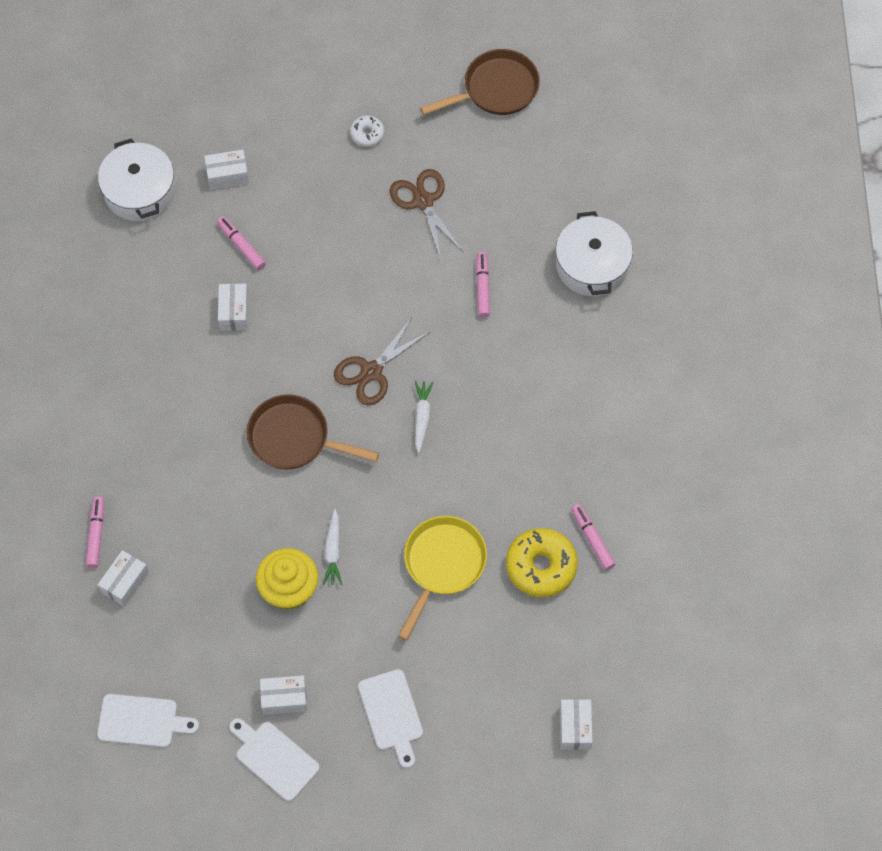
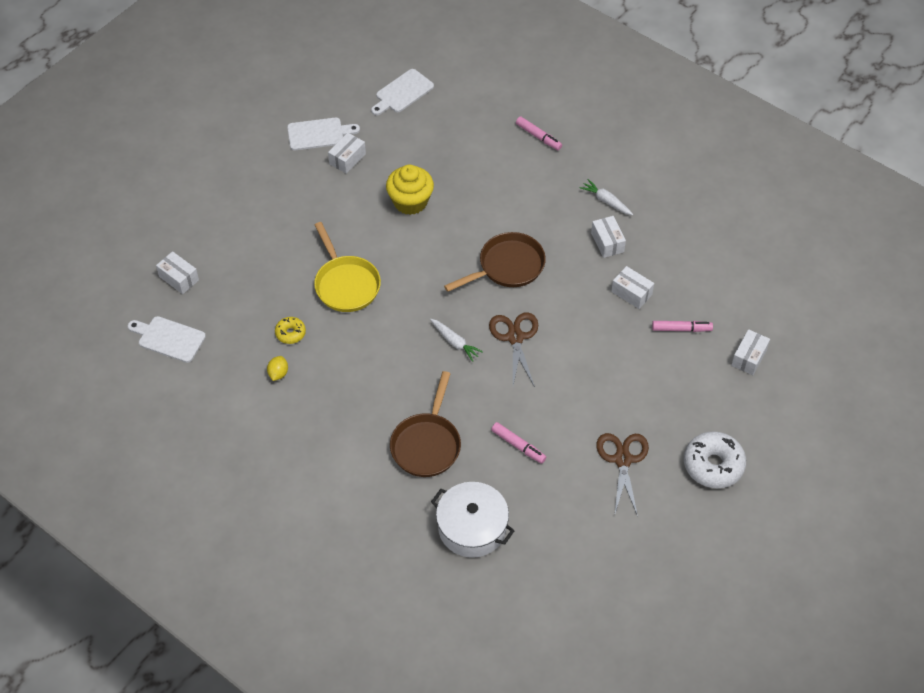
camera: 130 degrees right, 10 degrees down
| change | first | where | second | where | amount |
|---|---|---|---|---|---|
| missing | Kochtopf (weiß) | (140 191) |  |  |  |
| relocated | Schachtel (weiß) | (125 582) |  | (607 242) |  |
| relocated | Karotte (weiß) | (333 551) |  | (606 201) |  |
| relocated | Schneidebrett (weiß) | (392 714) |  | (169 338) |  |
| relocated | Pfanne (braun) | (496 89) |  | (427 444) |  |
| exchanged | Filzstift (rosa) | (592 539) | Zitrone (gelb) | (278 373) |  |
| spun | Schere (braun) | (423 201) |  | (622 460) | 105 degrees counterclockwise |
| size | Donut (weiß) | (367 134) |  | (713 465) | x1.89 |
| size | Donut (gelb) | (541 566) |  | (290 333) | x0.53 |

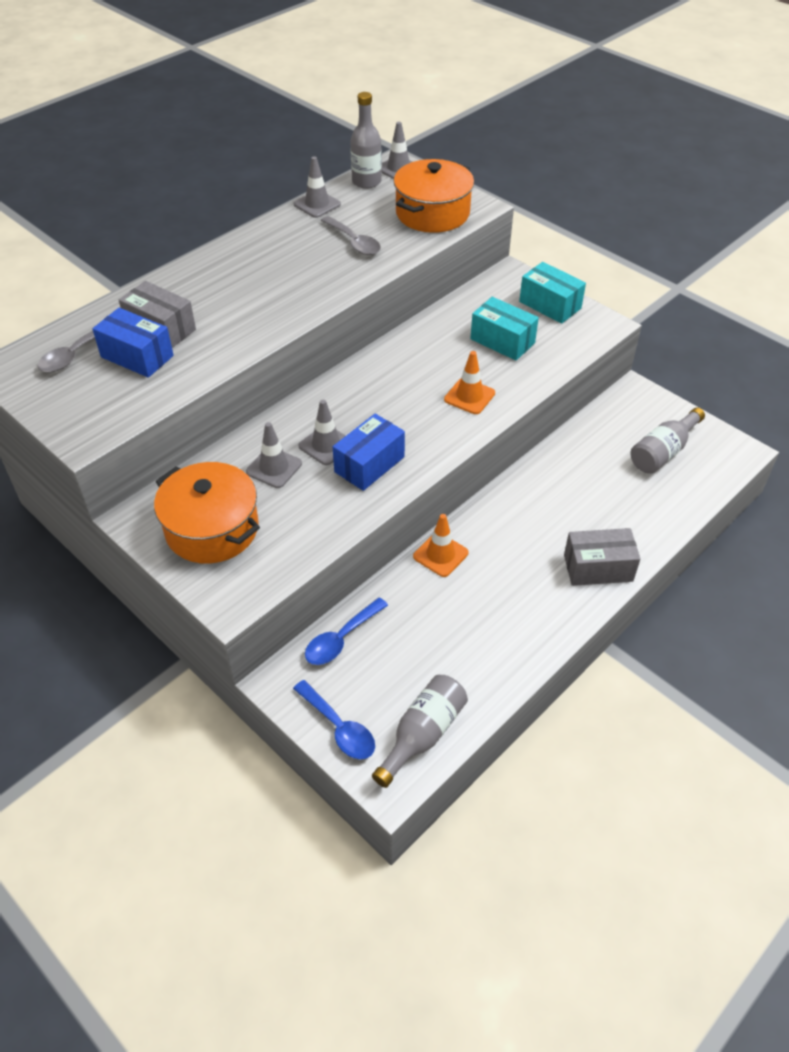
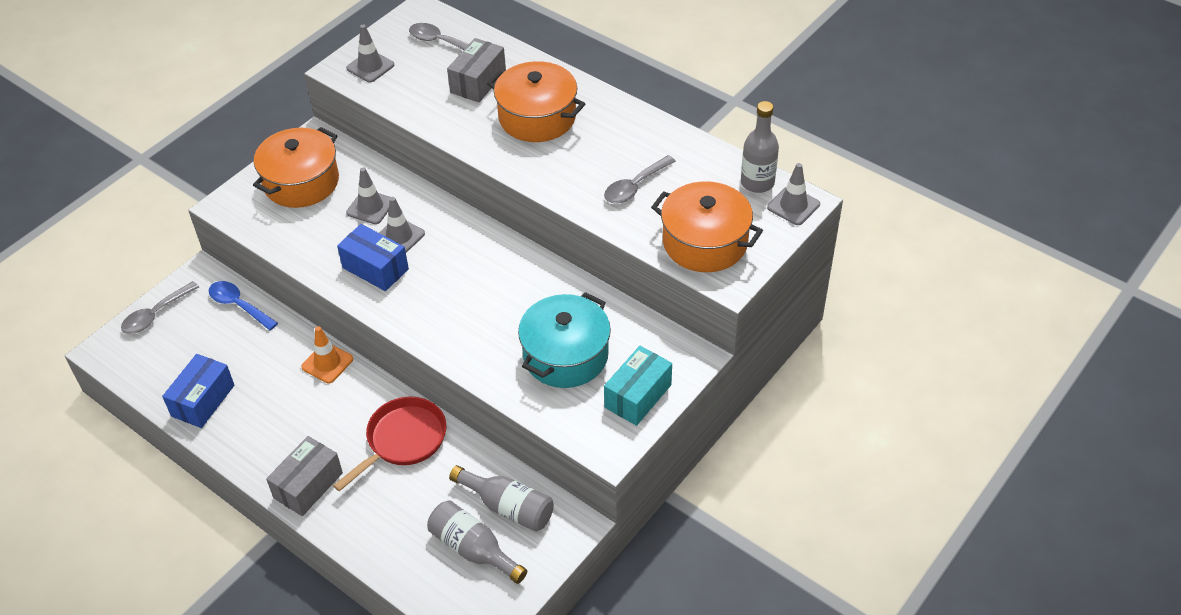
camera: 85 degrees right, 0 degrees up
| change | first | where | second | where | amount |
|---|---|---|---|---|---|
| missing | Leitkegel (orange) | (469 396) |  |  |  |
| appeared |  |  | Pfanne (rot) | (403 440) |  |
| appeared |  |  | Kochtopf (orange) | (537 117) |  |
| relocated | Schachtel (blau) | (137 356) |  | (203 400) |  |
| relocated | Leitkegel (grau) | (317 204) |  | (370 67) |  |
| relocated | Flasche (grau) | (422 734) |  | (508 507) |  |
| exchanged | Schachtel (türkis) | (502 341) | Kochtopf (türkis) | (565 355) |  |
| colour | Löffel (blau) | (339 728) | Löffel (grau) | (155 314) |  |
| spun | Schachtel (grau) | (598 568) |  | (308 485) | 45 degrees clockwise |

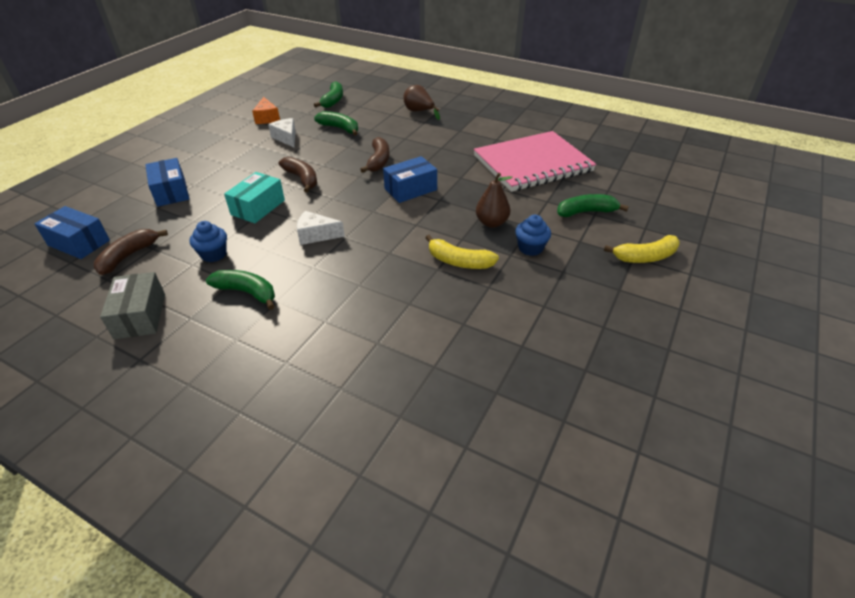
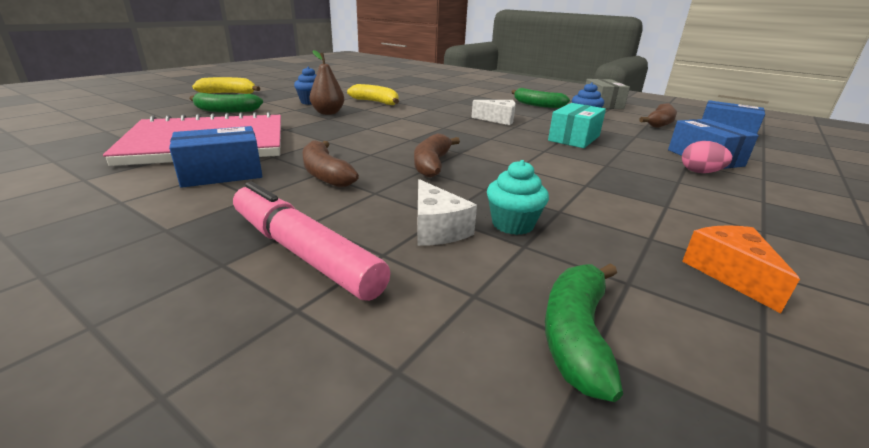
camera: 175 degrees left, 15 degrees down
| change | first | where | second | where | amount |
|---|---|---|---|---|---|
| appeared |  |  | Ei (rosa) | (700 172) |  |
| relocated | Käse (weiß) | (286 138) |  | (436 229) |  |
| relocated | Banane (braun) | (302 179) |  | (325 174) |  |
| relocated | Schachtel (blau) | (410 189) |  | (222 173) |  |
| exchanged | Banane (grün) | (340 128) | Muffin (türkis) | (513 224) |  |
| exchanged | Birne (braun) | (419 112) | Filzstift (rosa) | (303 252) |  |

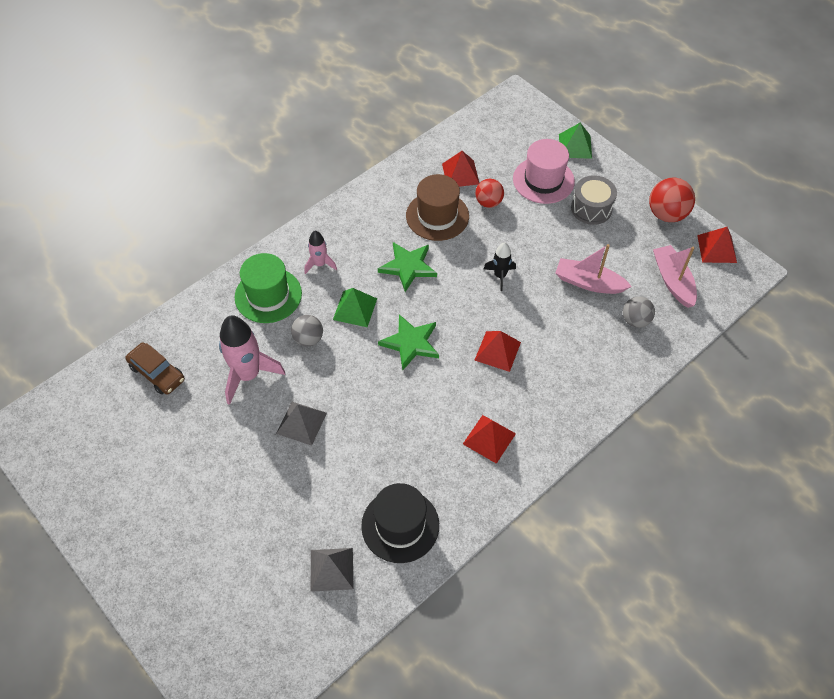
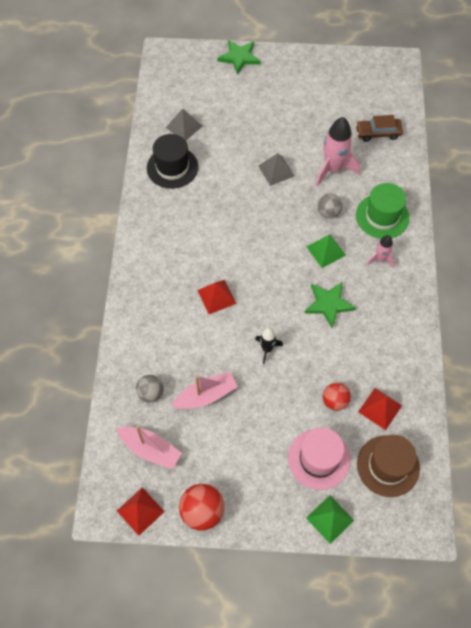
camera: 135 degrees right, 5 degrees up
| change | first | where | second | where | amount |
|---|---|---|---|---|---|
| missing | Pyramide (rot) | (489 438) |  |  |  |
| missing | Trommel (grau) | (591 208) |  |  |  |
| relocated | Stern (grün) | (411 343) |  | (239 57) |  |
| relocated | Hut (braun) | (437 216) |  | (388 466) |  |

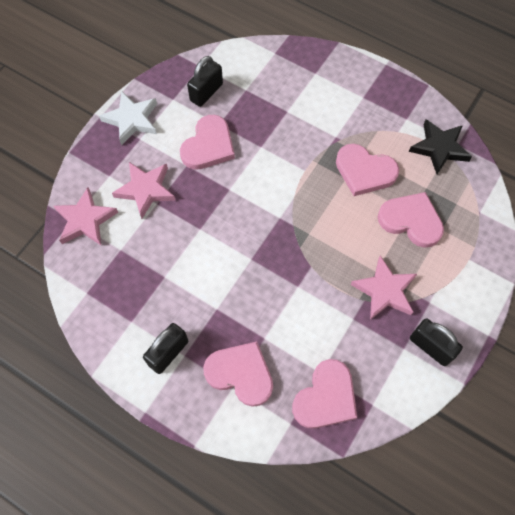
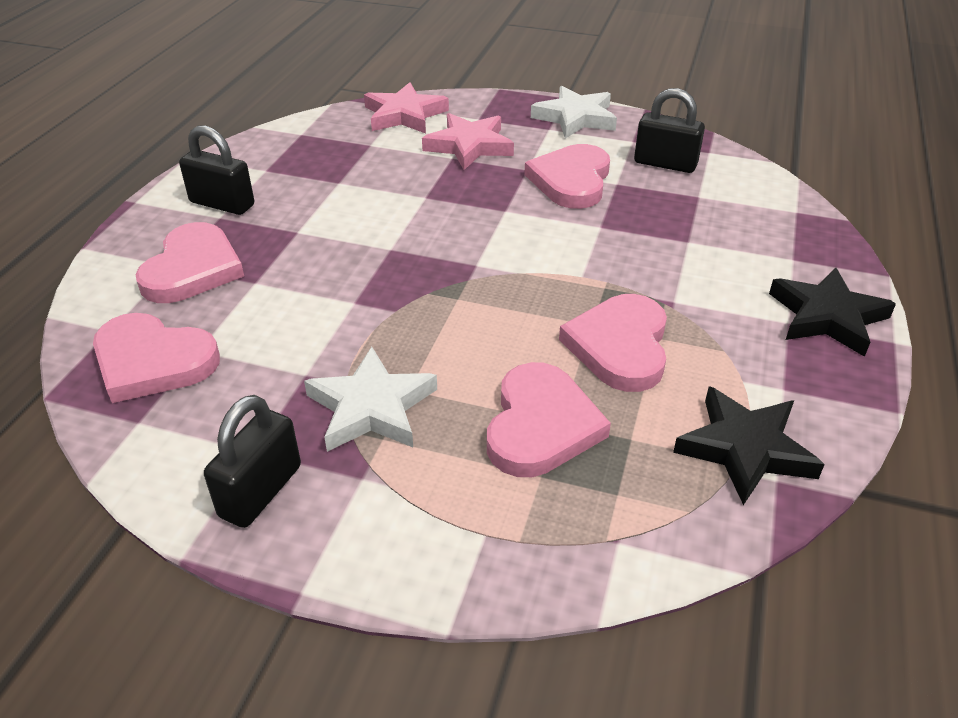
camera: 75 degrees right, 25 degrees down
| change | first | where | second | where | amount |
|---|---|---|---|---|---|
| appeared |  |  | Stern (schwarz) | (827 316) |  |
| colour | Stern (rosa) | (385 291) | Stern (weiß) | (371 407) |  |
| spun | Herz (rosa) | (208 146) |  | (571 181) | 90 degrees clockwise |

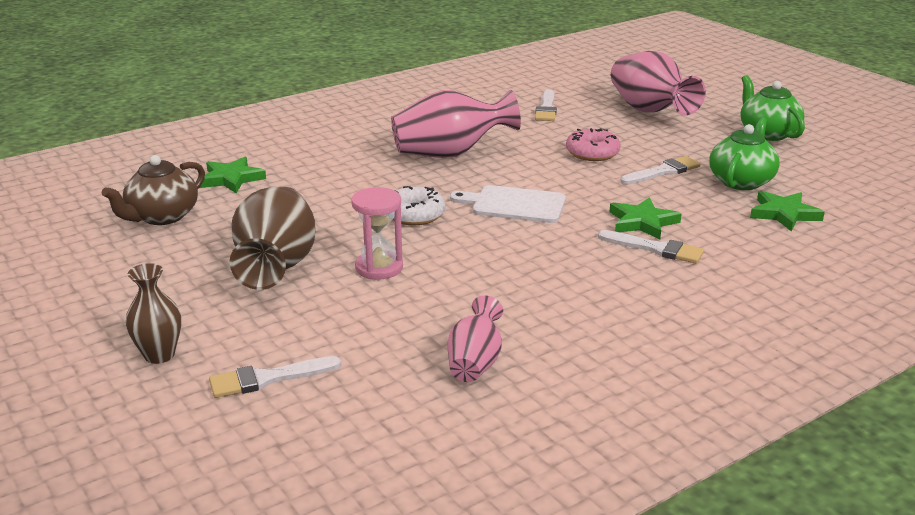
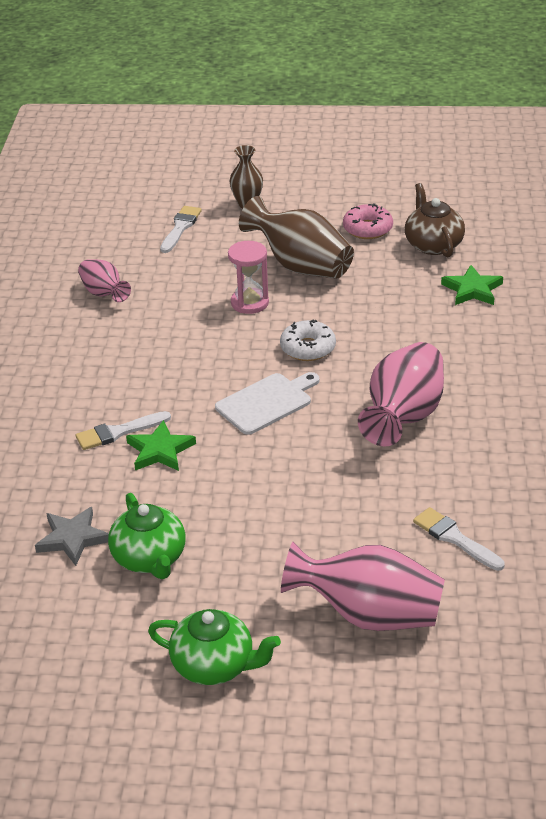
camera: 130 degrees right, 10 degrees up
| change | first | where | second | where | amount |
|---|---|---|---|---|---|
| missing | Pinsel (weiß) | (663 171) |  |  |  |
| relocated | Donut (rosa) | (592 153) |  | (367 229) |  |
| colour | Stern (grün) | (784 214) | Stern (grau) | (72 538) |  |

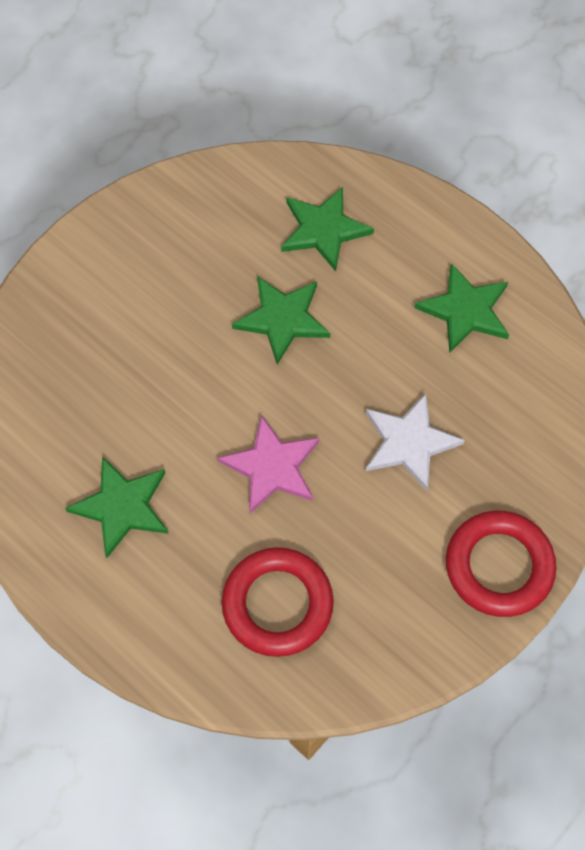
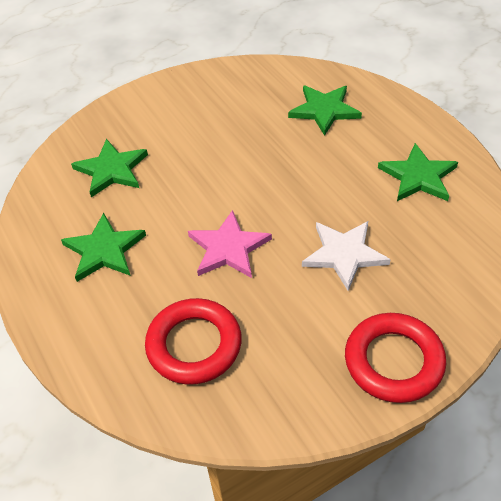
camera: 20 degrees right, 15 degrees down
| change | first | where | second | where | amount |
|---|---|---|---|---|---|
| relocated | Stern (grün) | (282 319) |  | (111 170) |  |

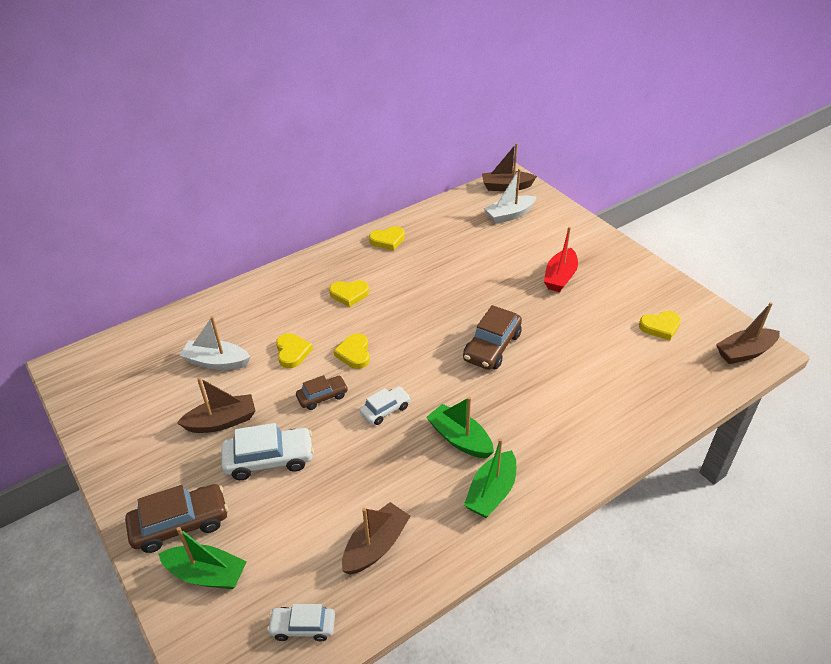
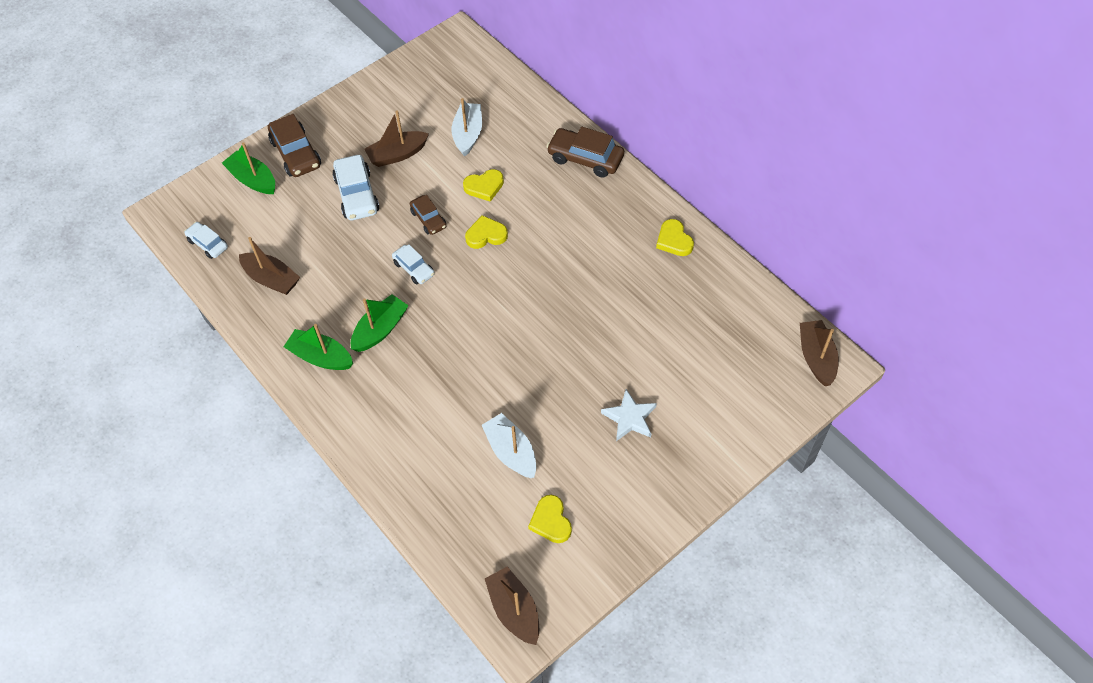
camera: 85 degrees right, 15 degrees up
| change | first | where | second | where | amount |
|---|---|---|---|---|---|
| missing | Herz (gelb) | (349 294) |  |  |  |
| relocated | Auto (braun) | (492 347) |  | (585 158) |  |
| relocated | Boot (weiß) | (509 215) |  | (511 452) |  |
| exchanged | Boot (rot) | (560 277) | Stern (weiß) | (630 418) |  |
| spun | Boot (grün) | (207 574) |  | (253 179) | 120 degrees clockwise |
| spun | Boot (braun) | (222 421) |  | (397 154) | 90 degrees clockwise |
| spun | Auto (weiß) | (303 627) |  | (208 244) | 45 degrees counterclockwise |

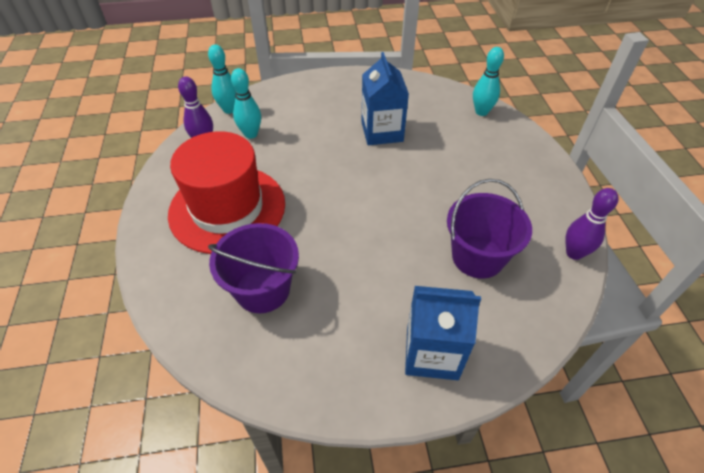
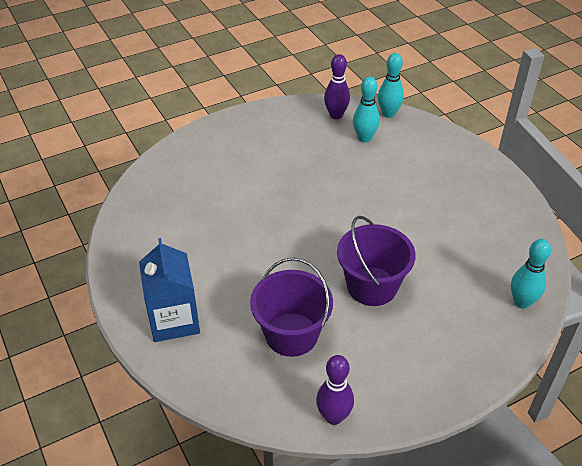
camera: 70 degrees right, 5 degrees down
| change | first | where | second | where | amount |
|---|---|---|---|---|---|
| missing | Hut (rot) | (227 208) |  |  |  |
| missing | Getränkekarton (blau) | (382 132) |  |  |  |
| relocated | Eimer (lila) | (262 289) |  | (372 286) |  |

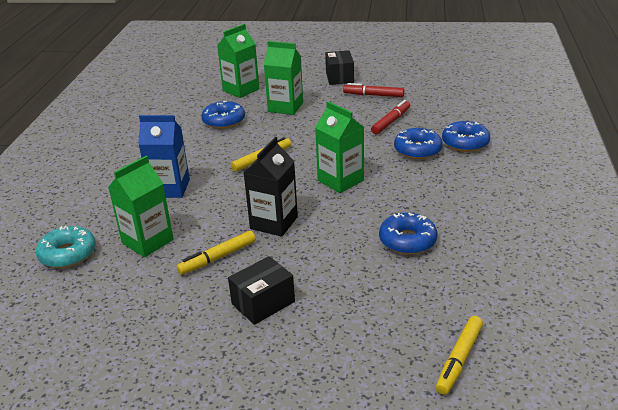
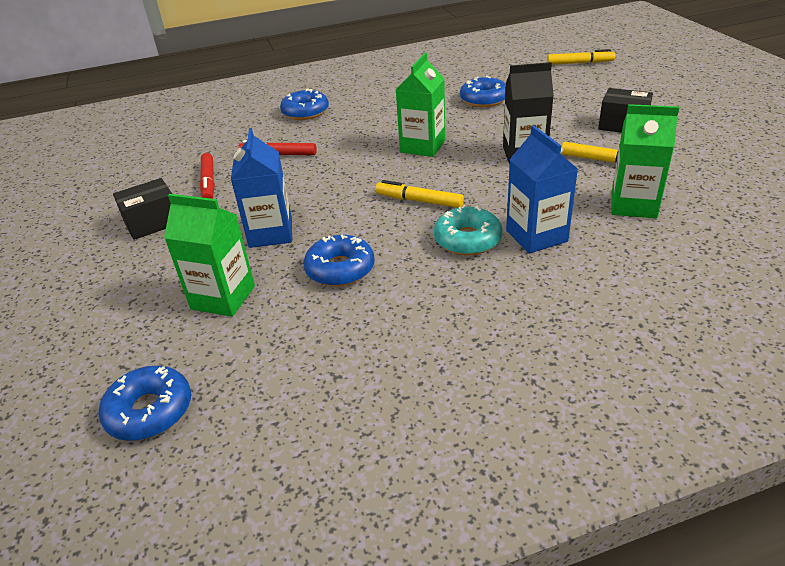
camera: 115 degrees left, 5 degrees up
| change | first | where | second | where | amount |
|---|---|---|---|---|---|
| relocated | Donut (türkis) | (68 254) |  | (467 240) |  |
| relocated | Donut (blau) | (417 150) |  | (149 411) |  |
| colour | Getränkekarton (grün) | (285 107) | Getränkekarton (blau) | (271 233) |  |

